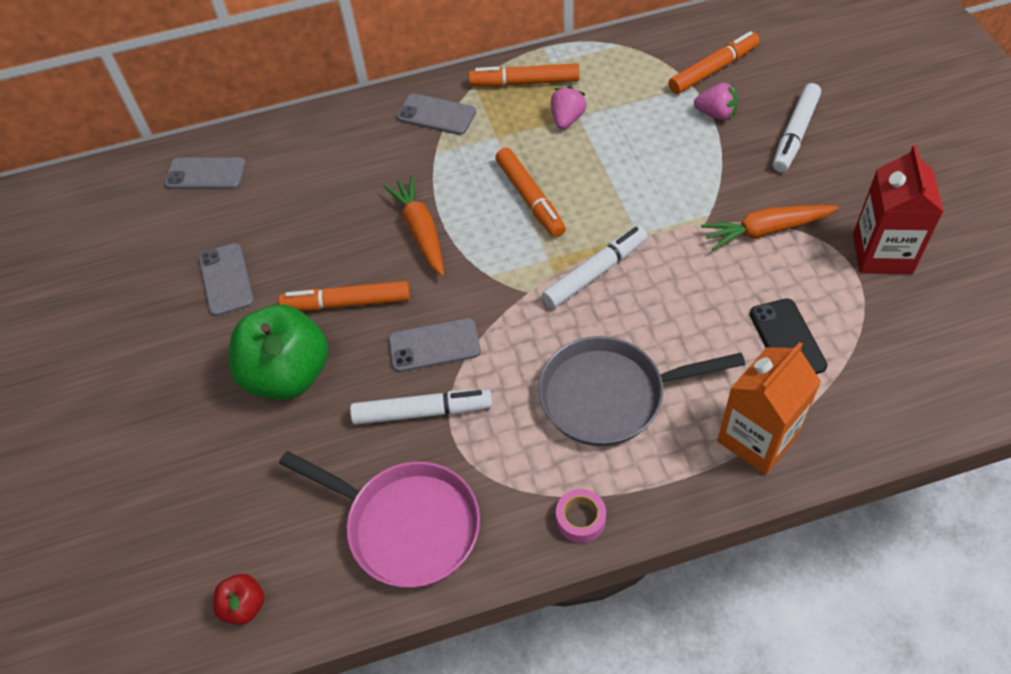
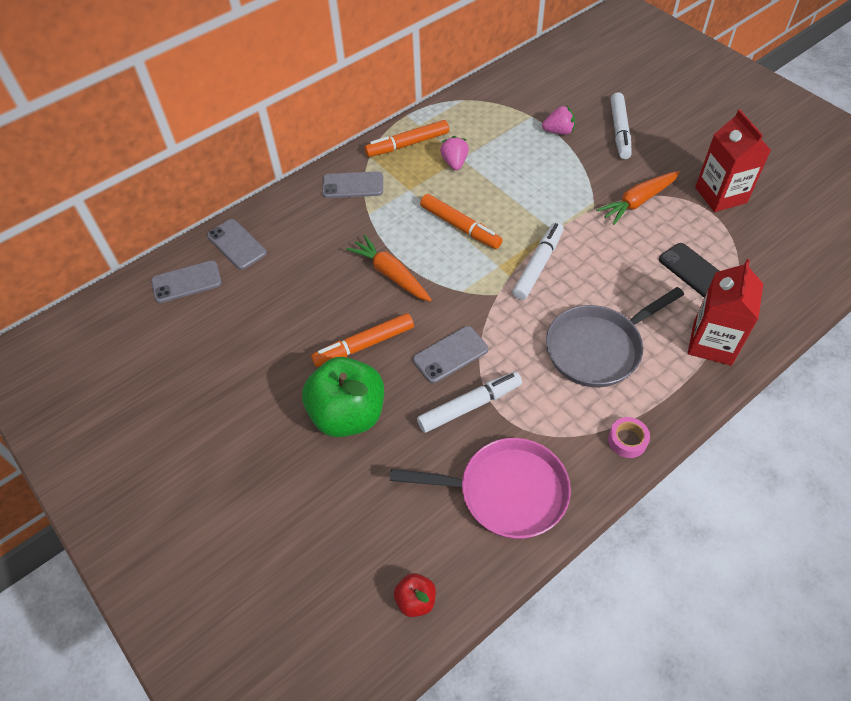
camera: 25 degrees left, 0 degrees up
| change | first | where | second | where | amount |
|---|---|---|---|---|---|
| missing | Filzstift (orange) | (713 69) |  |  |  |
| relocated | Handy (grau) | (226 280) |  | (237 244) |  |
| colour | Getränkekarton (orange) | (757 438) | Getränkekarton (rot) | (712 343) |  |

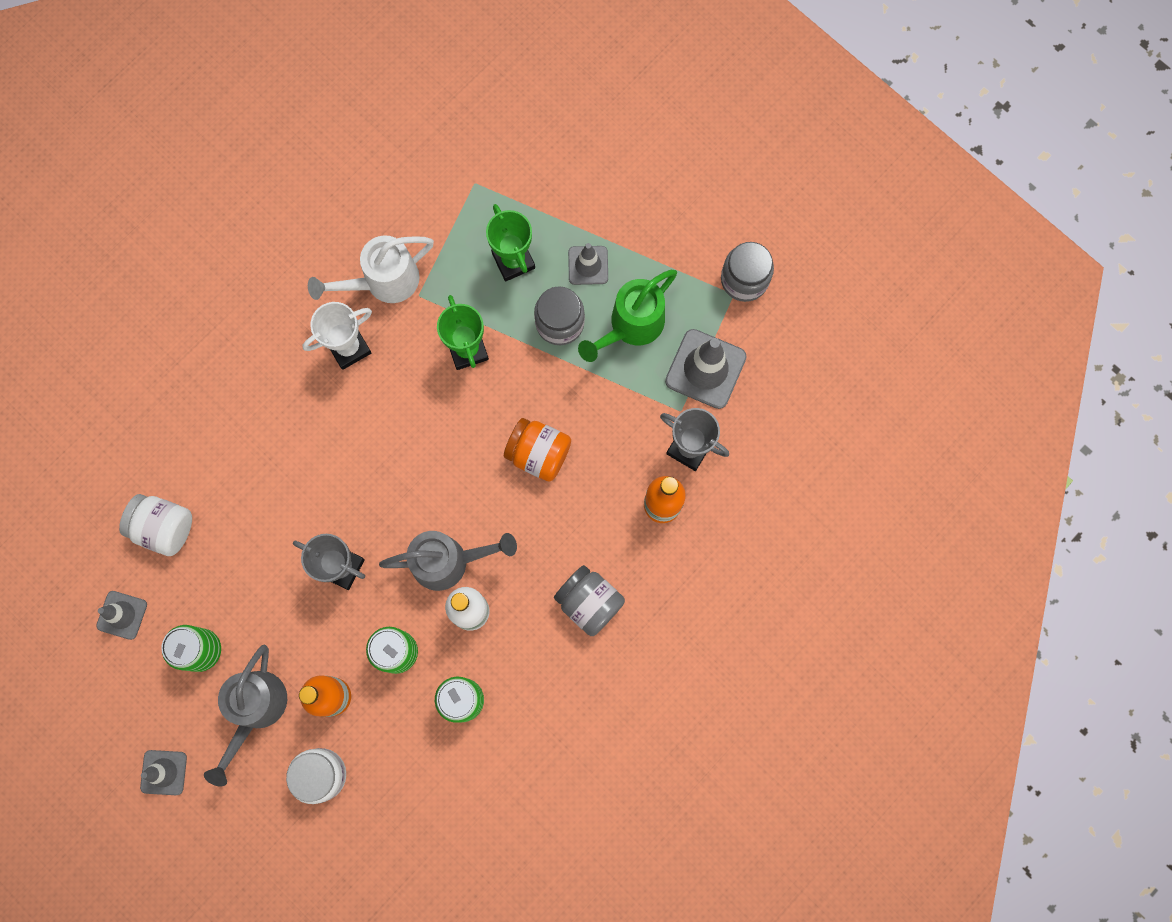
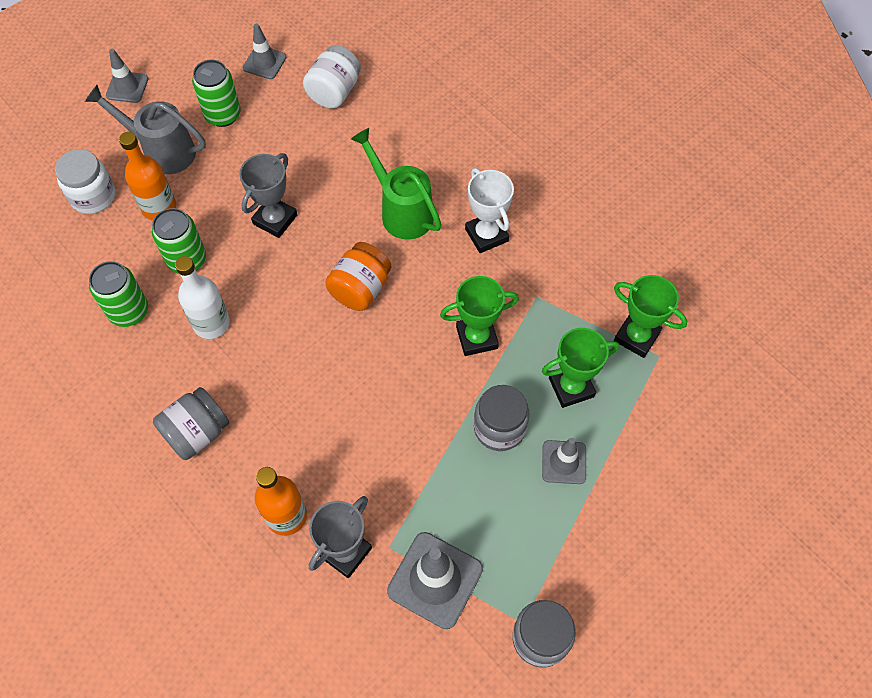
camera: 95 degrees right, 15 degrees down
| change | first | where | second | where | amount |
|---|---|---|---|---|---|
| missing | Gießkanne (weiß) | (384 281) |  |  |  |
| missing | Gießkanne (grau) | (448 561) |  |  |  |
| appeared |  |  | Pokal (grün) | (636 337) |  |
| relocated | Einmachglas (orange) | (538 454) |  | (360 289) |  |
| relocated | Gießkanne (grün) | (631 326) |  | (402 211) |  |

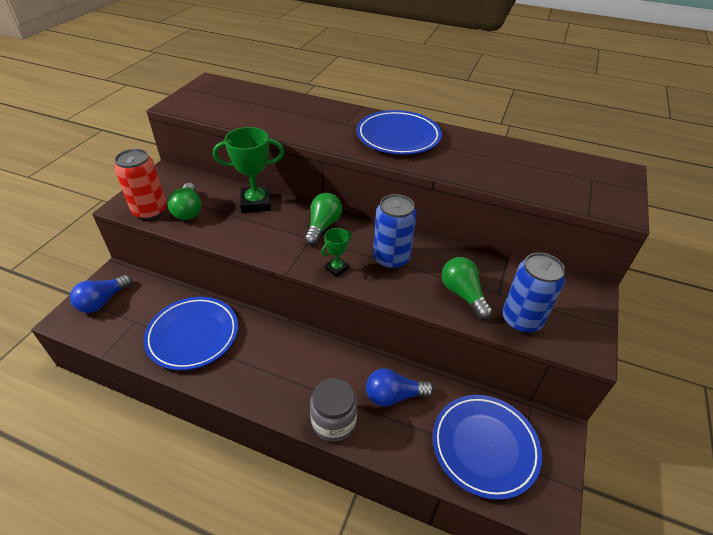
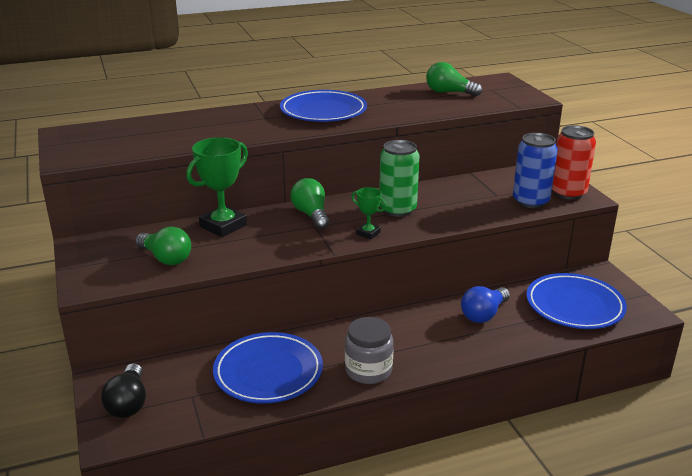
camera: 40 degrees left, 15 degrees down
| change | first | where | second | where | amount |
|---|---|---|---|---|---|
| relocated | Dose (rot) | (150 211) |  | (568 193) |  |
| relocated | Einmachglas (grau) | (333 421) |  | (368 370) |  |
| relocated | Glühbirne (grün) | (463 294) |  | (449 92) |  |
| colour | Glühbirne (blau) | (103 301) | Glühbirne (schwarz) | (128 403) |  |
| colour | Dose (blau) | (391 258) | Dose (grün) | (397 209) |  |
| spun | Pokal (grün) | (336 268) |  | (368 233) | 60 degrees counterclockwise |

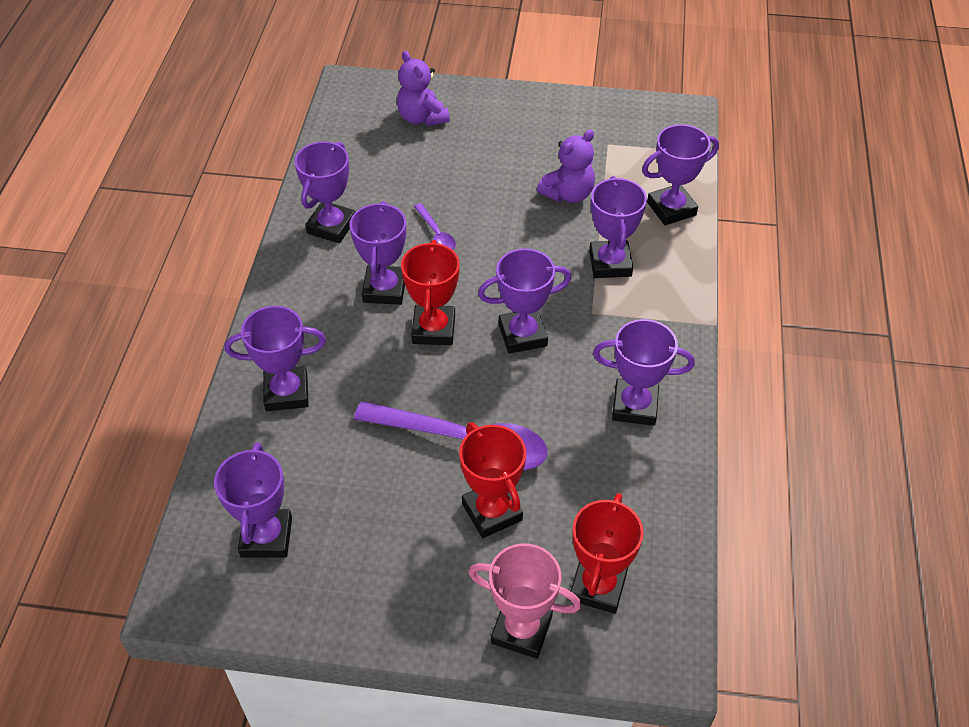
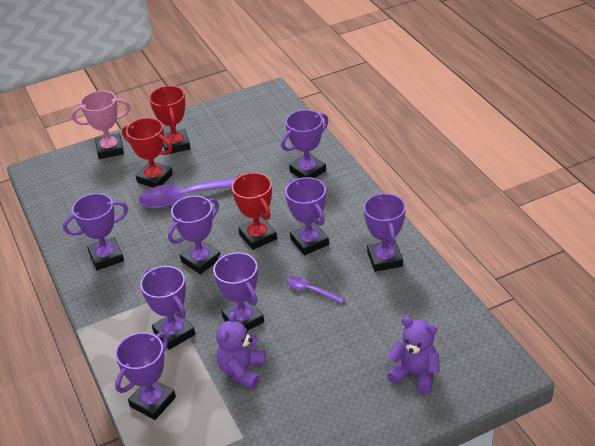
camera: 150 degrees right, 10 degrees down
| change | first | where | second | where | amount |
|---|---|---|---|---|---|
| relocated | Pokal (lila) | (266 537) |  | (243 320) |  |
| relocated | Pokal (rot) | (598 586) |  | (176 145) |  |

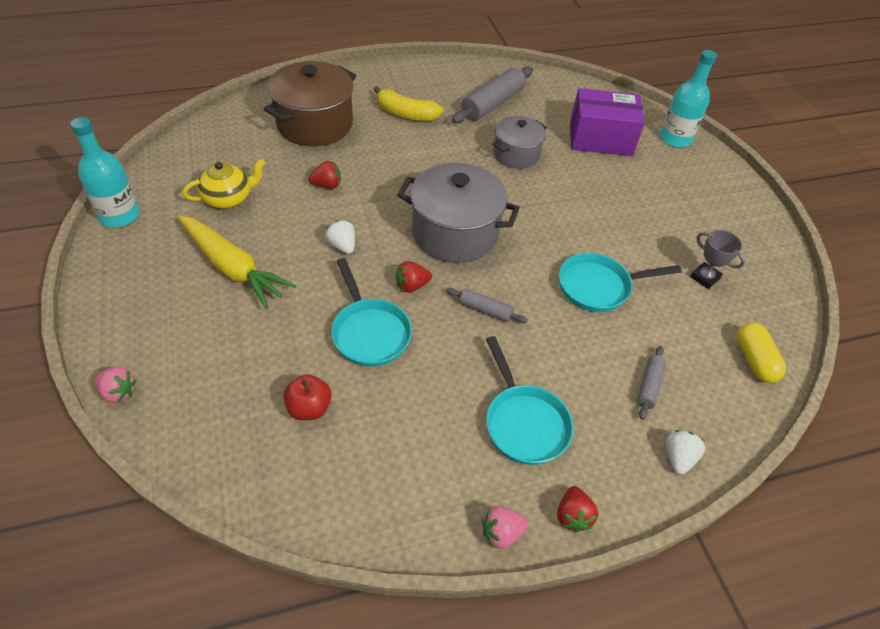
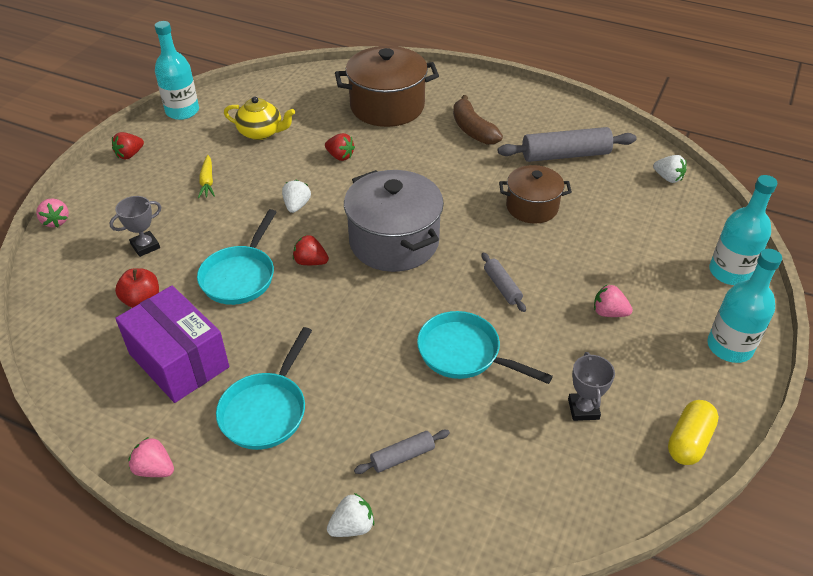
camera: 45 degrees right, 5 degrees down
| change | first | where | second | where | amount |
|---|---|---|---|---|---|
| appeared |  |  | Pokal (grau) | (145 246) |  |
| appeared |  |  | Erdbeere (rosa) | (609 312) |  |
| appeared |  |  | Erdbeere (weiß) | (668 178) |  |
| appeared |  |  | Flasche (türkis) | (729 347) |  |
| relocated | Nudelholz (grau) | (485 310) |  | (502 287) |  |
| relocated | Erdbeere (rot) | (572 516) |  | (130 155) |  |
| relocated | Schachtel (lila) | (600 139) |  | (179 360) |  |
| relocated | Kapsel (gelb) | (754 360) |  | (688 441) |  |
| colour | Banane (gelb) | (406 114) | Banane (braun) | (473 130) |  |
| colour | Kochtopf (grau) | (516 154) | Kochtopf (braun) | (532 207) |  |
| size | Karotte (gelb) | (233 268) |  | (207 181) | x0.48 |

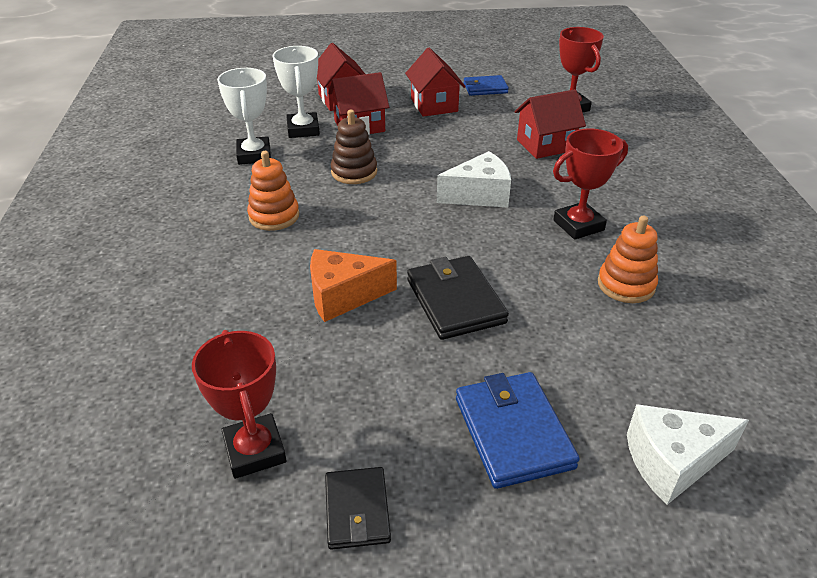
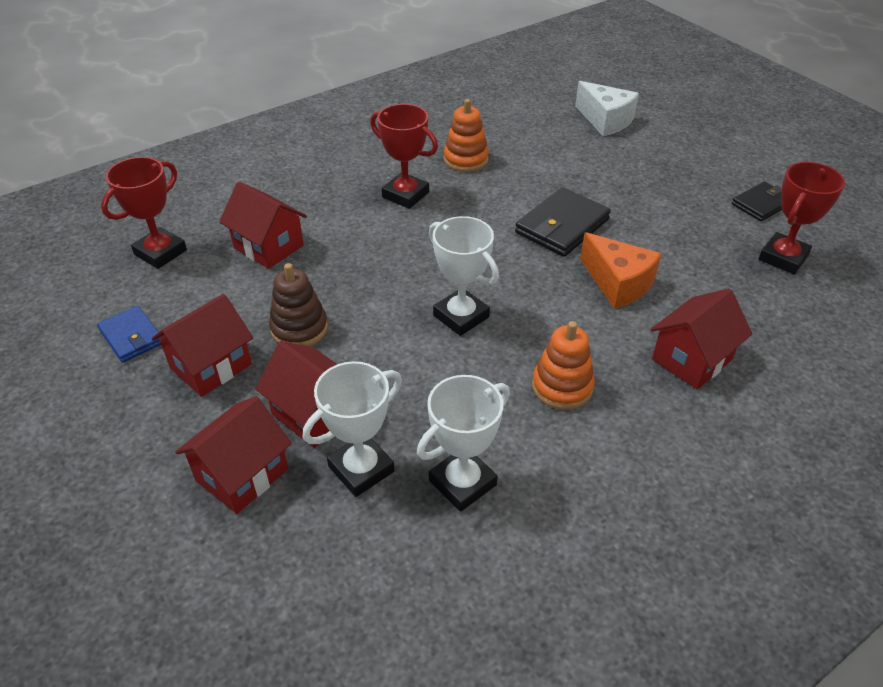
camera: 120 degrees left, 5 degrees up
| change | first | where | second | where | amount |
|---|---|---|---|---|---|
| missing | Käse (weiß) | (479 195) |  |  |  |
| missing | Geldbörse (blau) | (513 432) |  |  |  |
| appeared |  |  | Pokal (weiß) | (461 316) |  |
| appeared |  |  | Haus (rot) | (691 359) |  |
| relocated | Stapelspielzeug (braun) | (354 172) |  | (299 328) |  |

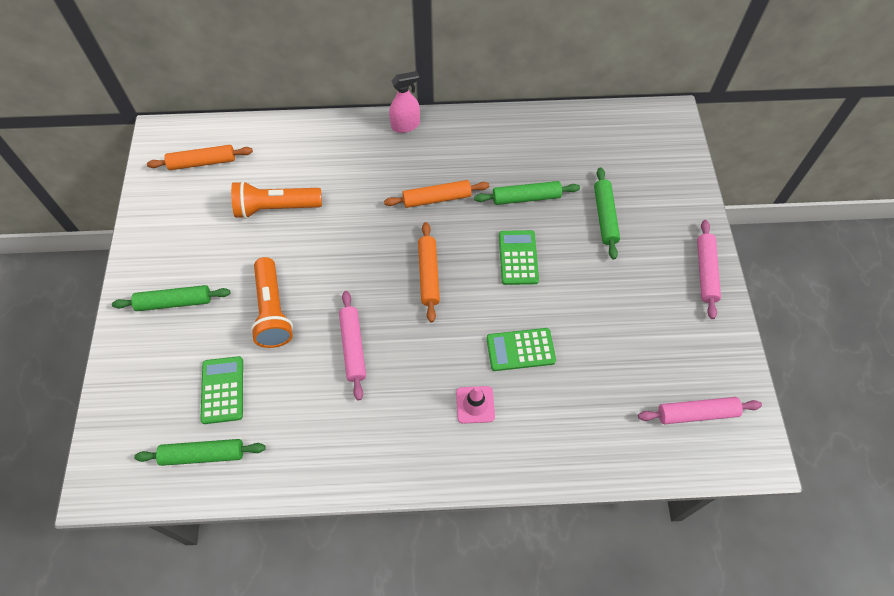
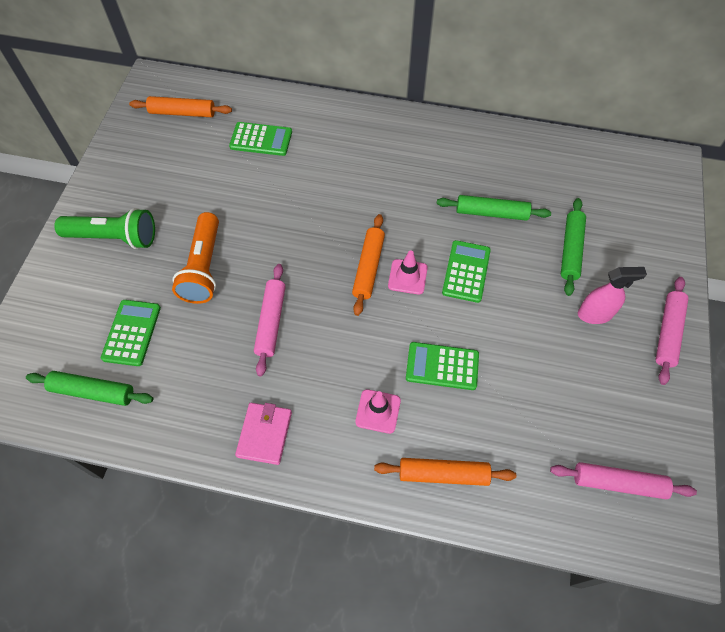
camera: 15 degrees right, 0 degrees up
| change | first | where | second | where | amount |
|---|---|---|---|---|---|
| missing | Taschenlampe (orange) | (275 208) |  |  |  |
| appeared |  |  | Taschenrechner (grün) | (261 139) |  |
| appeared |  |  | Geldbörse (rosa) | (264 434) |  |
| appeared |  |  | Leitkegel (rosa) | (407 277) |  |
| relocated | Nudelholz (orange) | (437 198) |  | (443 474) |  |
| relocated | Sprühflasche (rosa) | (405 125) |  | (595 314) |  |
| exchanged | Nudelholz (grün) | (174 302) | Taschenlampe (grün) | (114 237) |  |

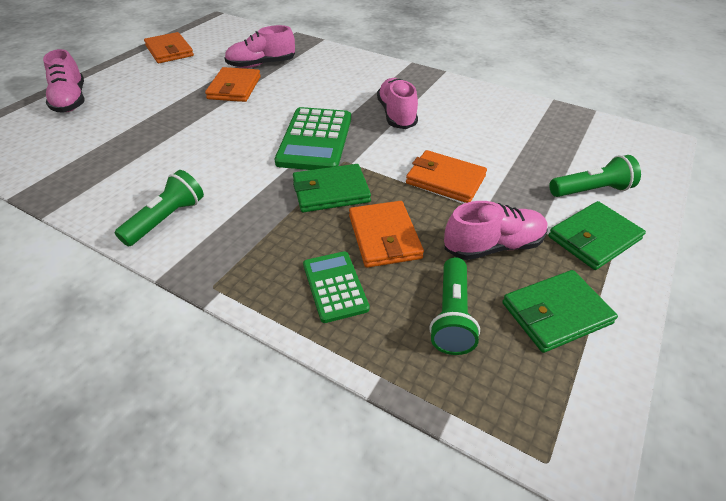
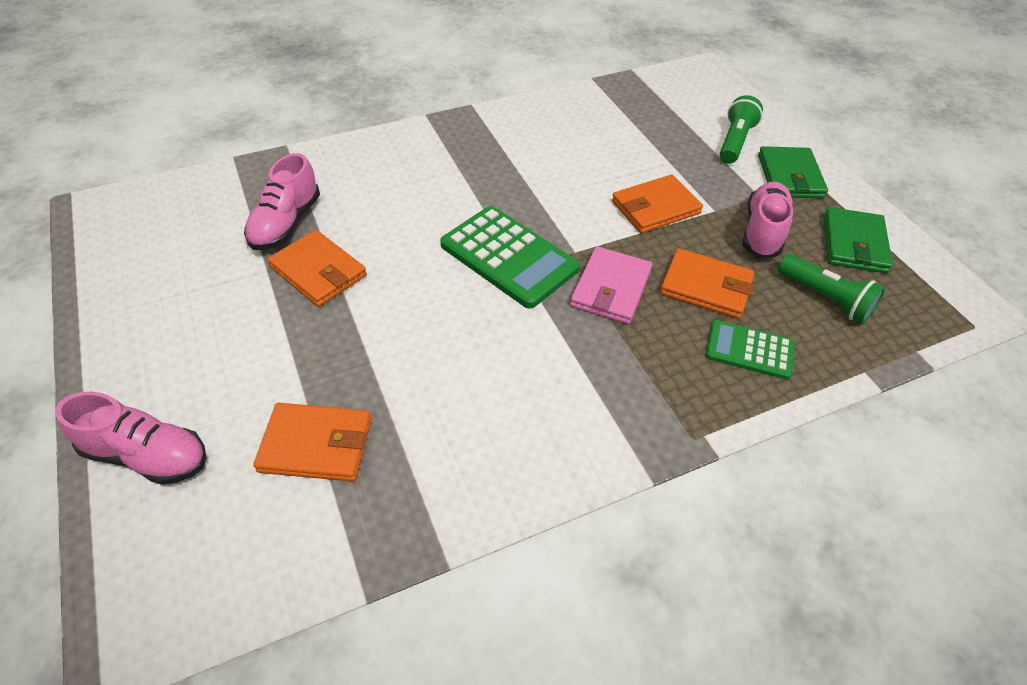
camera: 55 degrees left, 5 degrees up
| change | first | where | second | where | amount |
|---|---|---|---|---|---|
| missing | Taschenlampe (grün) | (166 219) |  |  |  |
| missing | Schuh (rosa) | (396 115) |  |  |  |
| relocated | Geldbörse (orange) | (169 51) |  | (316 445) |  |
| colour | Geldbörse (grün) | (331 191) | Geldbörse (rosa) | (610 288) |  |

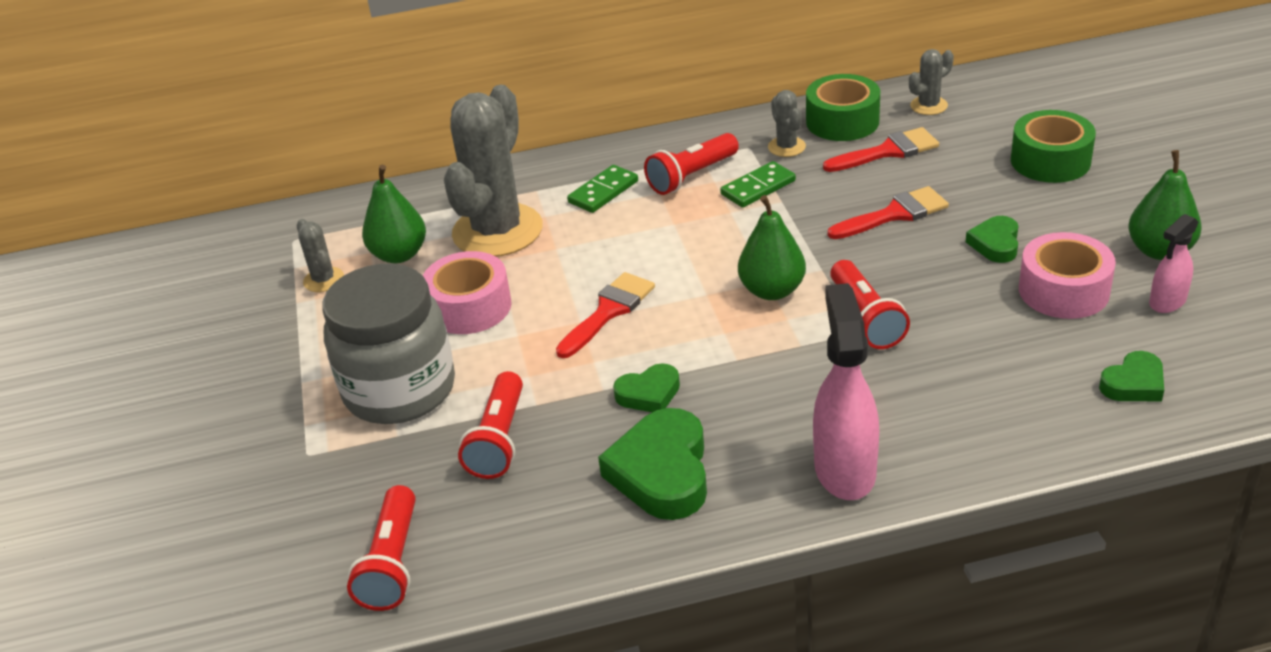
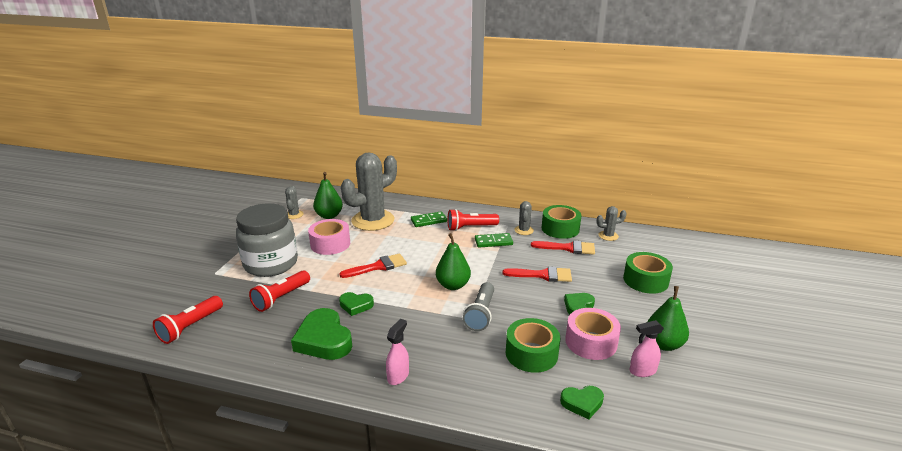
camera: 25 degrees right, 10 degrees down
| change | first | where | second | where | amount |
|---|---|---|---|---|---|
| appeared |  |  | Klebeband (grün) | (531 353) |  |
| colour | Taschenlampe (rot) | (866 319) | Taschenlampe (grau) | (481 314) |  |
| spun | Herz (grün) | (662 472) |  | (324 340) | 60 degrees counterclockwise |
| size | Sprühflasche (rosa) | (844 469) |  | (398 376) | x0.56 |

